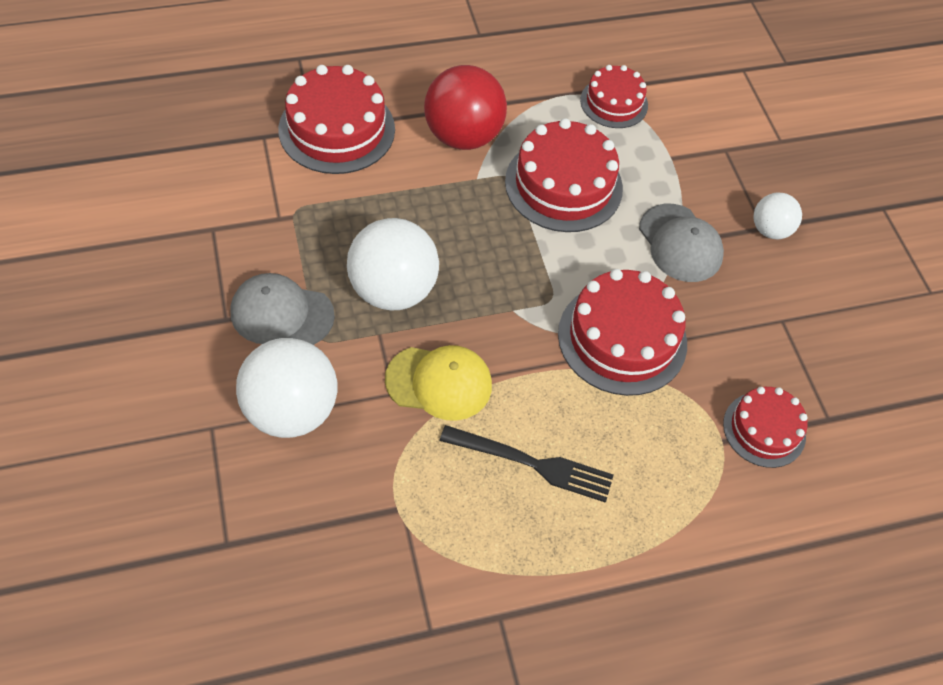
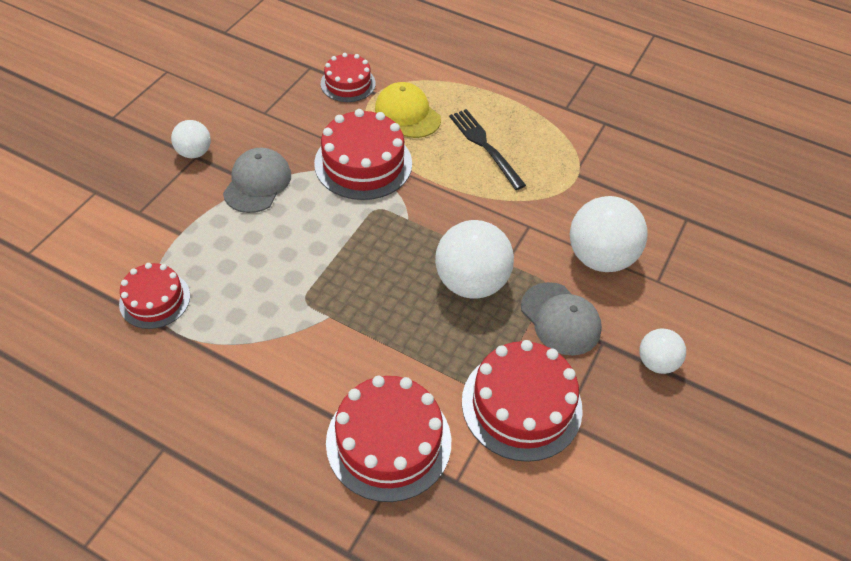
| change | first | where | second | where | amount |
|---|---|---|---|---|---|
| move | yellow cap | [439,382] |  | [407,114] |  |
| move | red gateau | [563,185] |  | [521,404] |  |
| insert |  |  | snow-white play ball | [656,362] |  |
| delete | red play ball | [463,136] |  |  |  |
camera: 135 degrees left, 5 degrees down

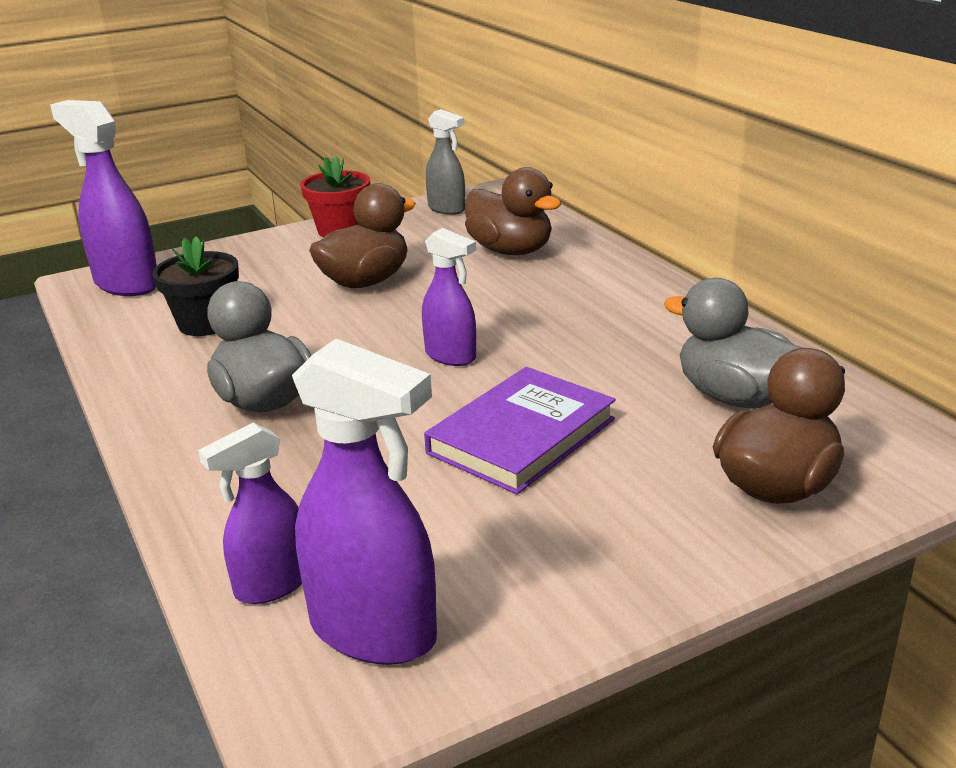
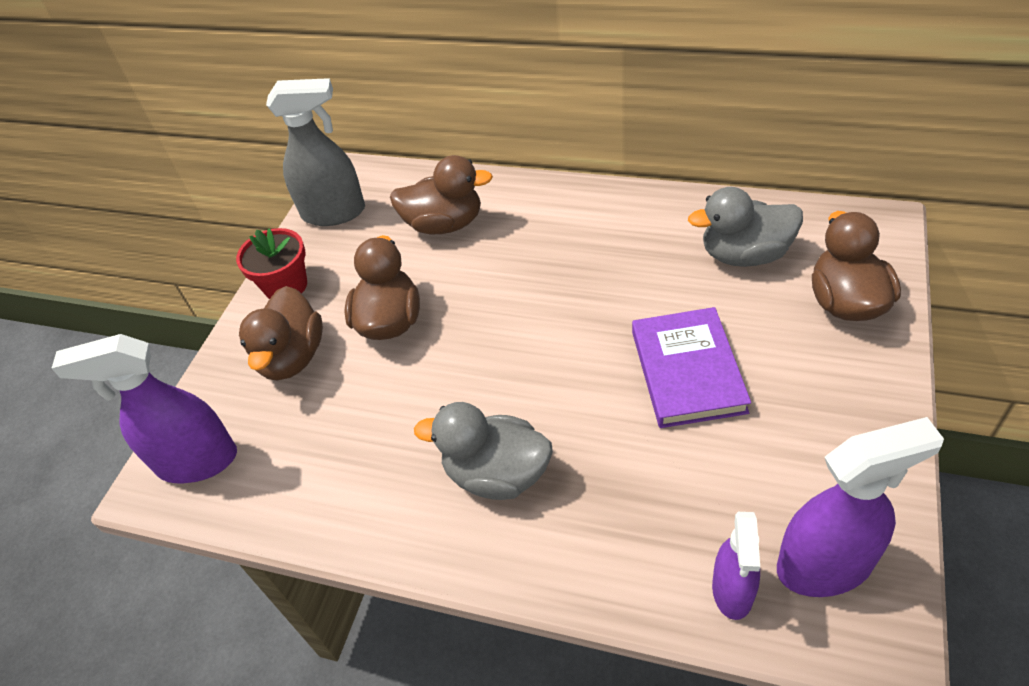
| change | first | where | second | where | amount |
|---|---|---|---|---|---|
| insert |  |  | russet rubber duck | [292,357] |  |
| resize | ash-grey spray bottle | [447,209] |  | [334,213] | x1.63 |
| delete | ebony potted plant | [206,323] |  |  |  |
| delete | purple spray bottle | [451,356] |  |  |  |
camera: 40 degrees left, 20 degrees up

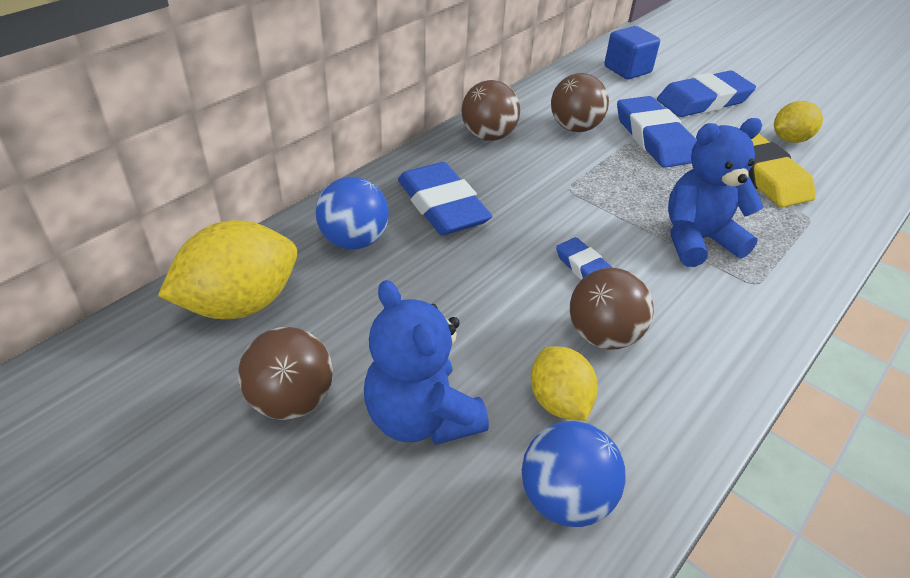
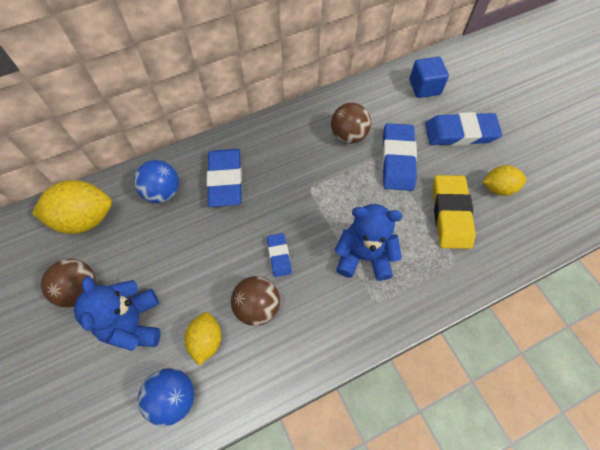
| change | first | where | second | where | amount |
|---|---|---|---|---|---|
| delete | russet play ball | [488,136] |  |  |  |
camera: 25 degrees right, 20 degrees up

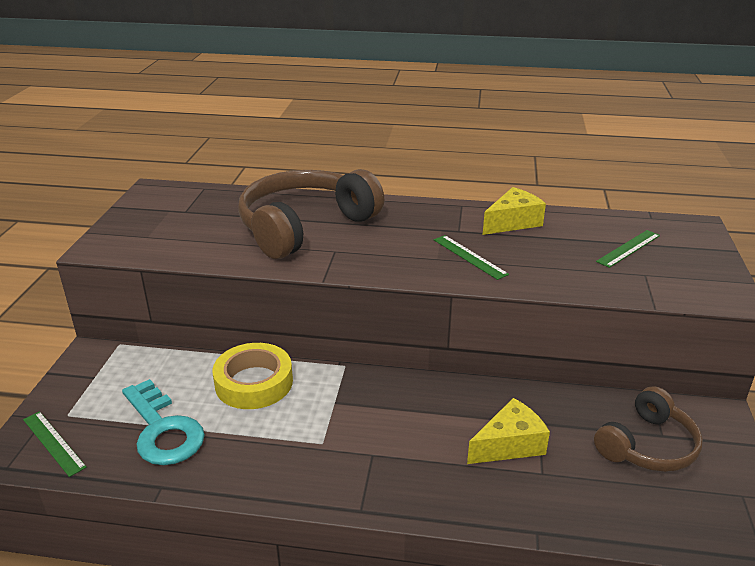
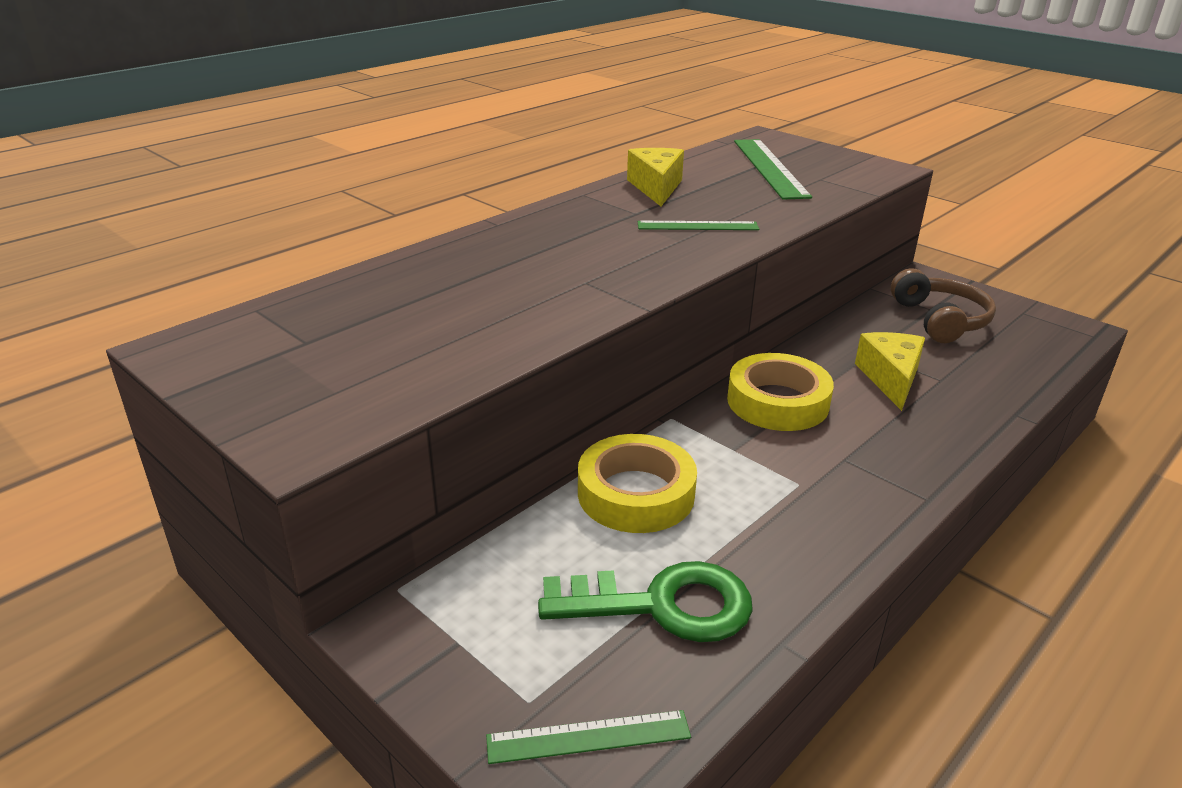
| change | first | where | second | where | amount |
|---|---|---|---|---|---|
| recolor | turquoise latchkey | [163,430] | emerald latchkey | [662,605] |  |
| insert |  |  | yellow tape | [777,402] |  |
| resize | emerald measuring stick | [629,248] |  | [770,168] | x1.71 |
| delete | russet headphones | [305,226] |  |  |  |
camera: 55 degrees left, 0 degrees up

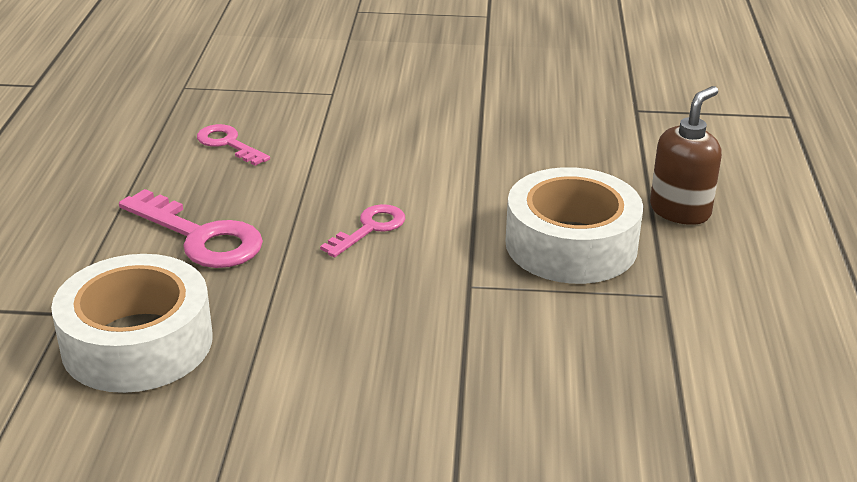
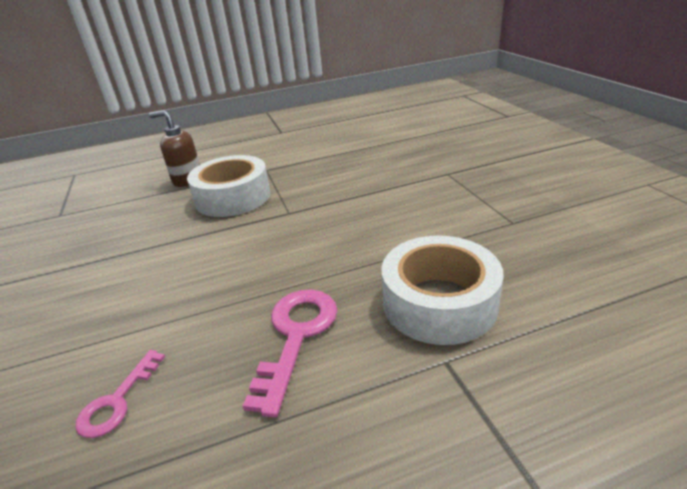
| change | first | where | second | where | amount |
|---|---|---|---|---|---|
| delete | pink latchkey | [370,228] |  |  |  |
camera: 110 degrees left, 0 degrees up

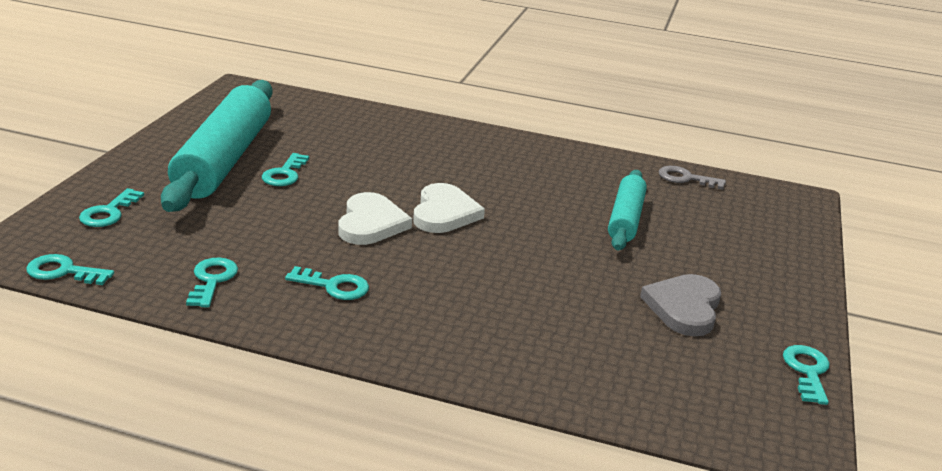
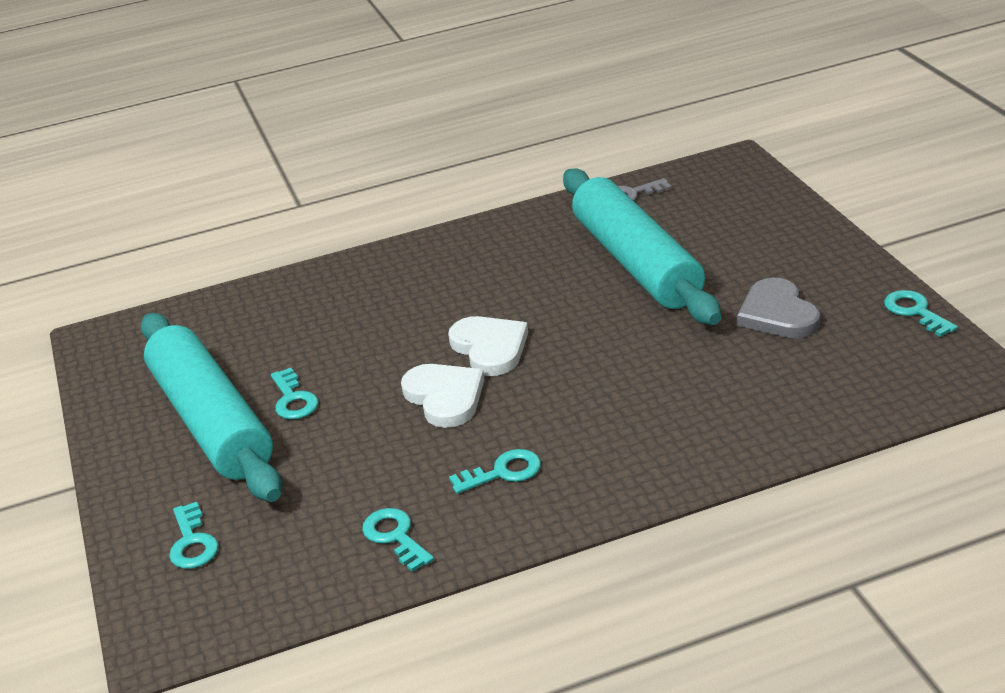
| change | first | where | second | where | amount |
|---|---|---|---|---|---|
| resize | turquoise pastry roller | [625,219] |  | [636,262] | x1.82 |
| delete | turquoise latchkey | [63,271] |  |  |  |
camera: 30 degrees left, 5 degrees up

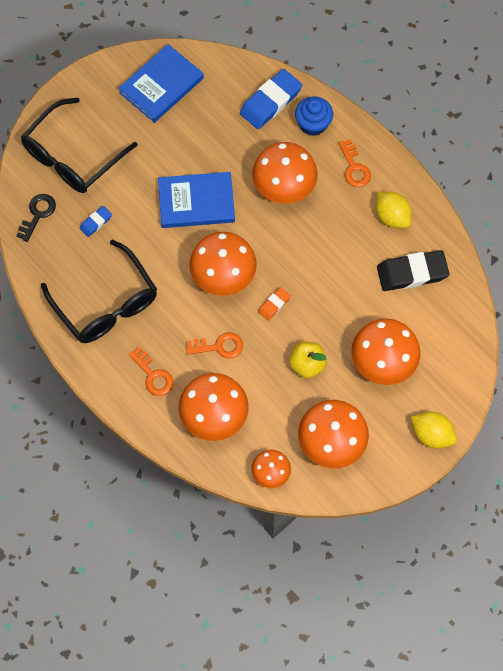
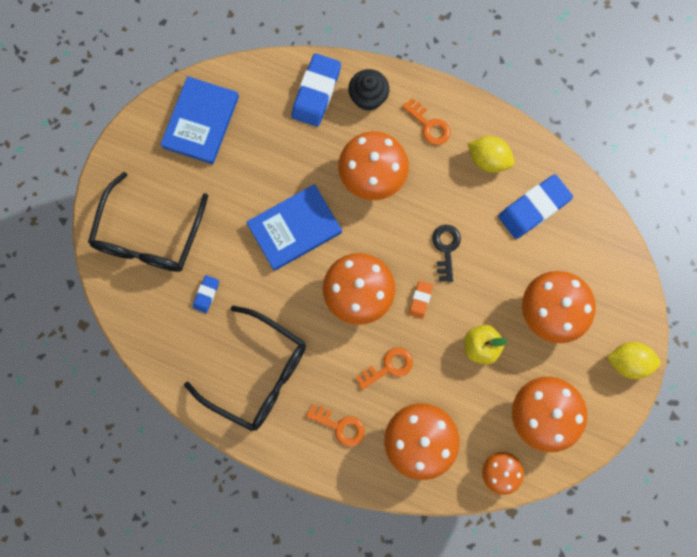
| change | first | where | second | where | amount |
|---|---|---|---|---|---|
| recolor | blue fairy cake | [313,124] | ebony fairy cake | [368,97] |  |
| move | ebony latchkey | [38,214] |  | [446,249] |  |
| recolor | ebony pencil eraser | [412,273] | blue pencil eraser | [534,208] |  |
camera: 25 degrees left, 10 degrees up

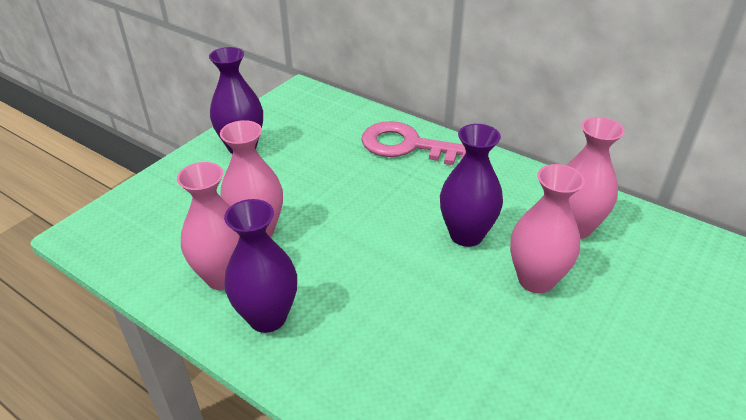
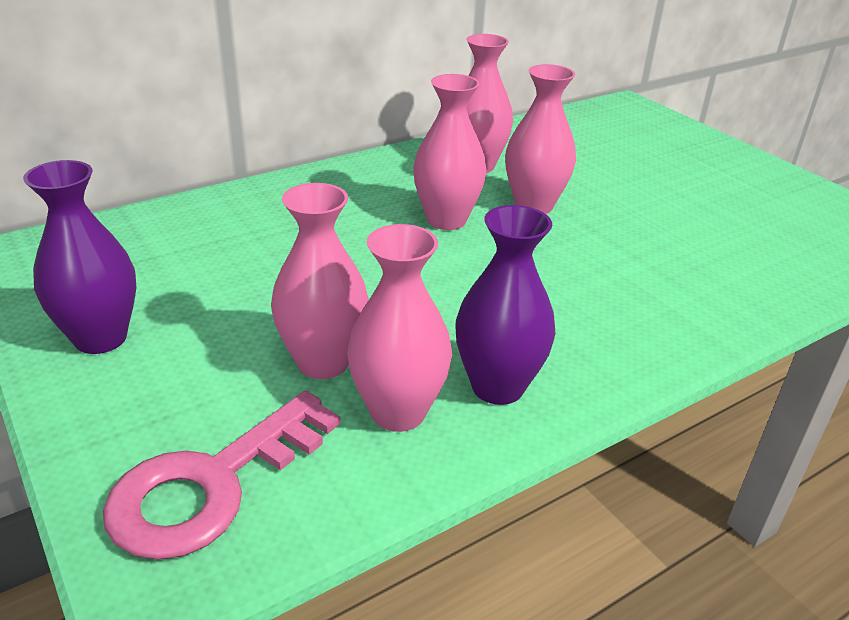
| change | first | where | second | where | amount |
|---|---|---|---|---|---|
| move | pink latchkey | [409,146] |  | [213,484] |  |
| recolor | purple vase | [466,235] | pink vase | [446,220] |  |
camera: 70 degrees left, 5 degrees down

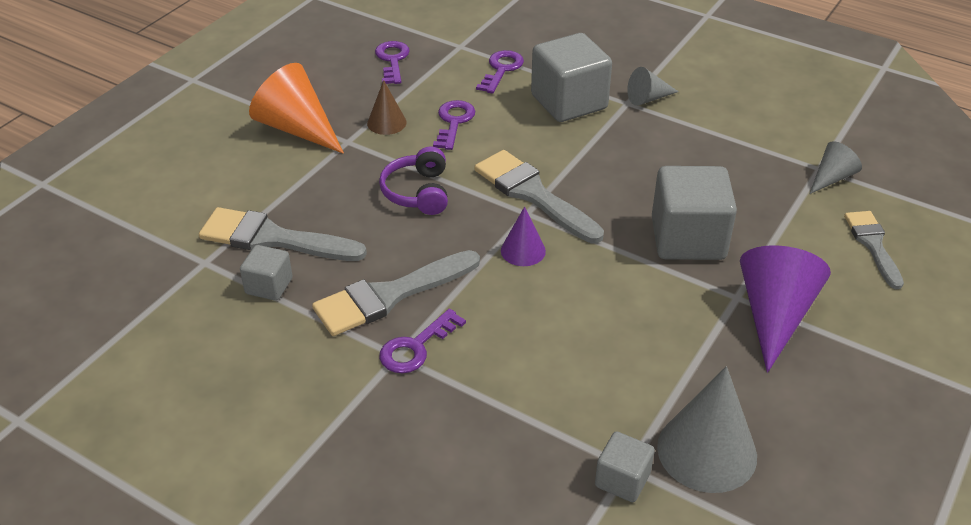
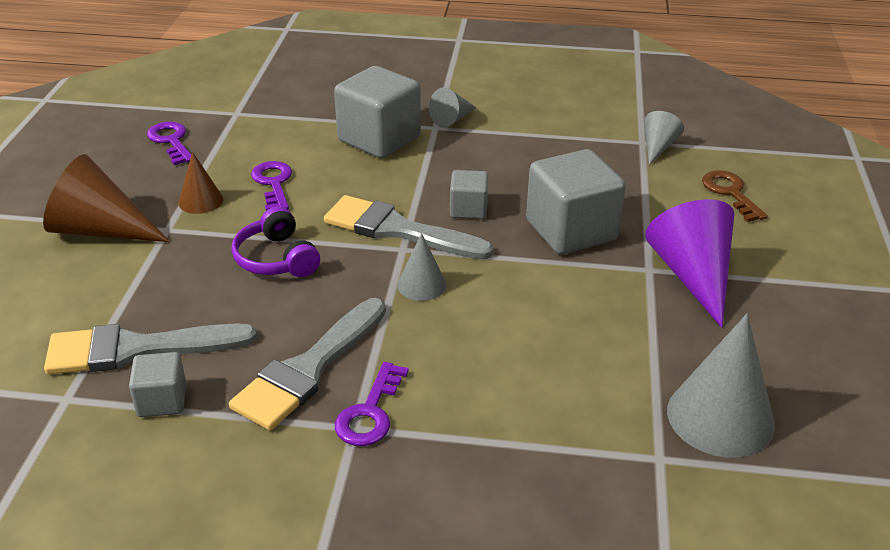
| change | first | where | second | where | amount |
|---|---|---|---|---|---|
| recolor | orange cone | [297,128] | russet cone | [101,230] |  |
| recolor | purple cone | [523,250] | ash-grey cone | [421,285] |  |
| move | ash-grey solid cube | [622,480] |  | [468,209] |  |
| replace | ash-grey paintbrush | [873,245] | russet latchkey | [730,193] |  |
| delete | purple latchkey | [501,70] |  |  |  |
camera: 25 degrees left, 5 degrees down

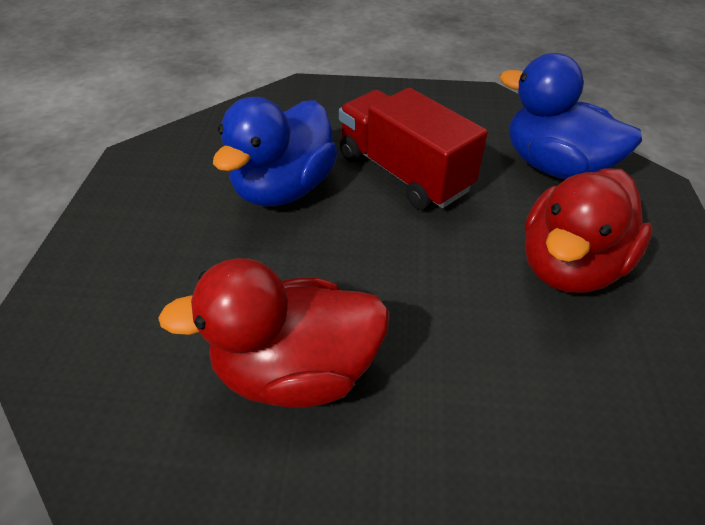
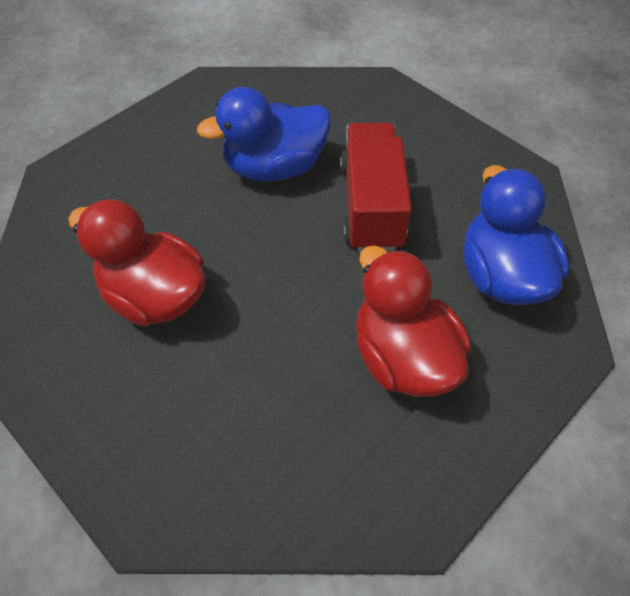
| change | first | where | second | where | amount |
|---|---|---|---|---|---|
| rotate | red rubber duck | [569,266] |  | [403,356] | 75 degrees clockwise |
camera: 40 degrees right, 10 degrees up

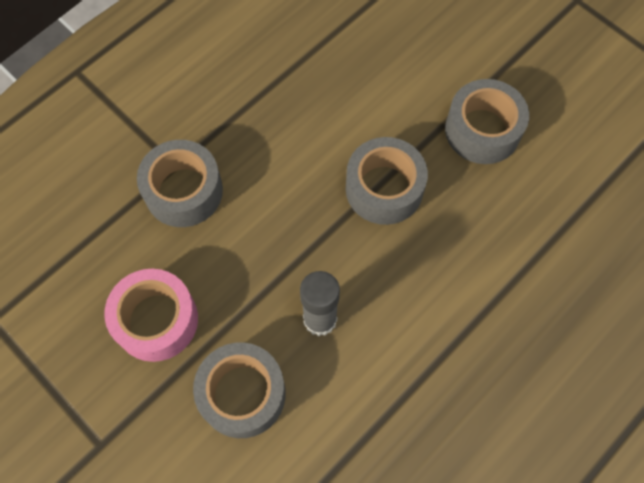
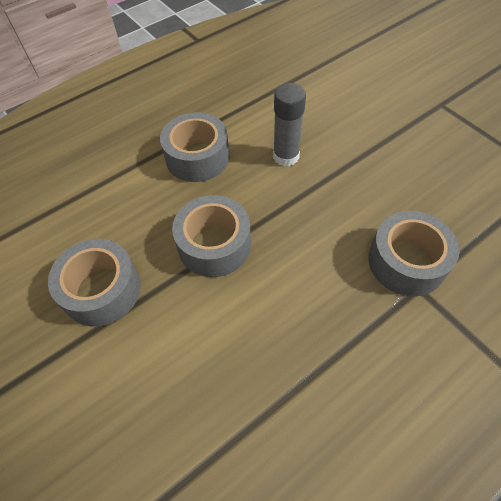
| change | first | where | second | where | amount |
|---|---|---|---|---|---|
| move | ash-grey tape | [242,394] |  | [197,157] |  |
| delete | pink tape | [156,320] |  |  |  |
camera: 170 degrees left, 10 degrees down

